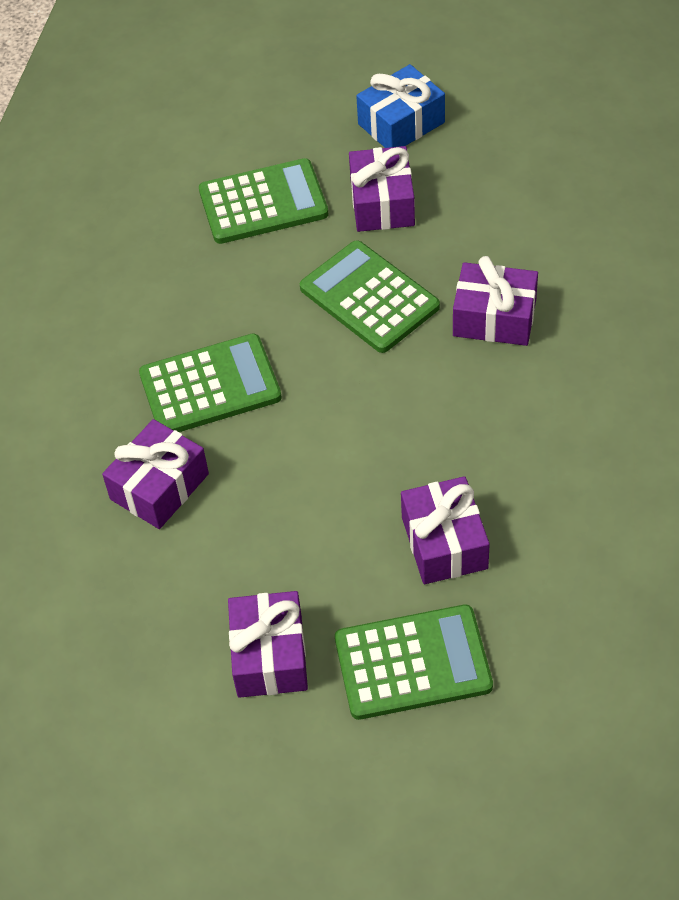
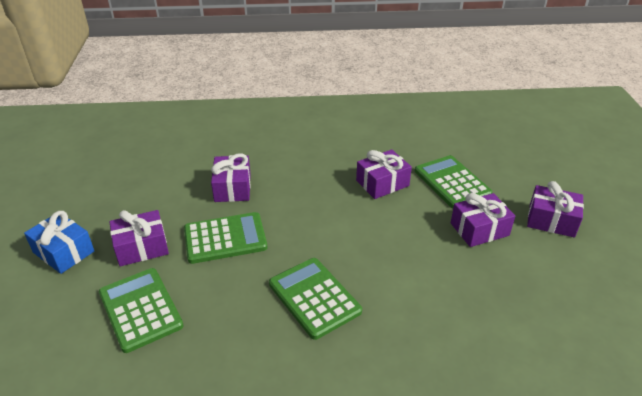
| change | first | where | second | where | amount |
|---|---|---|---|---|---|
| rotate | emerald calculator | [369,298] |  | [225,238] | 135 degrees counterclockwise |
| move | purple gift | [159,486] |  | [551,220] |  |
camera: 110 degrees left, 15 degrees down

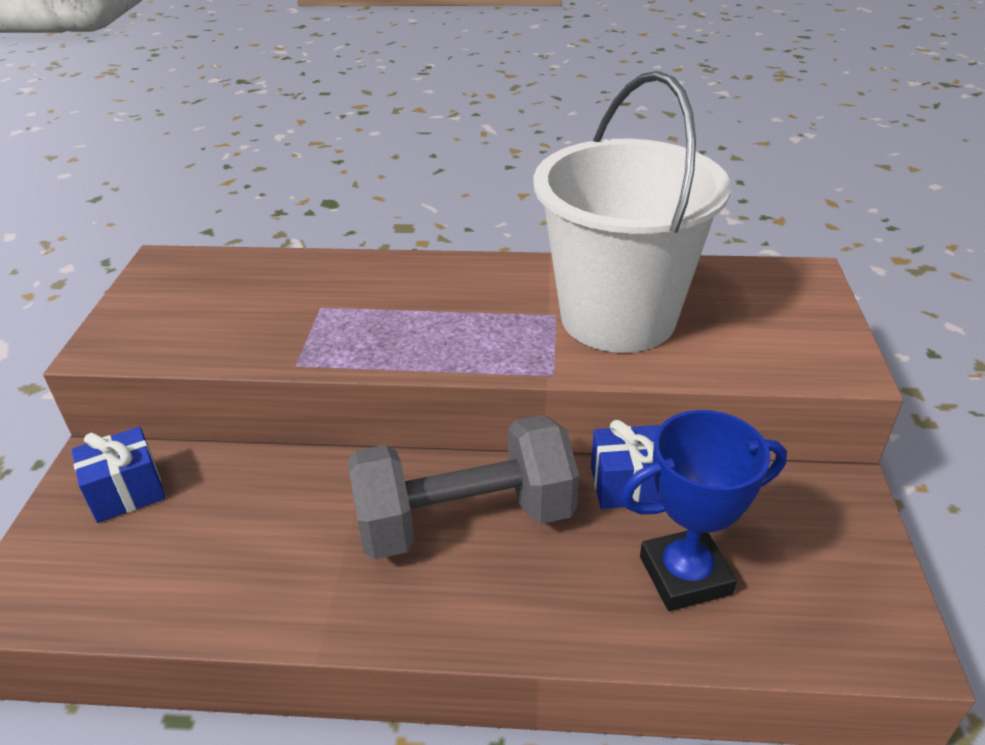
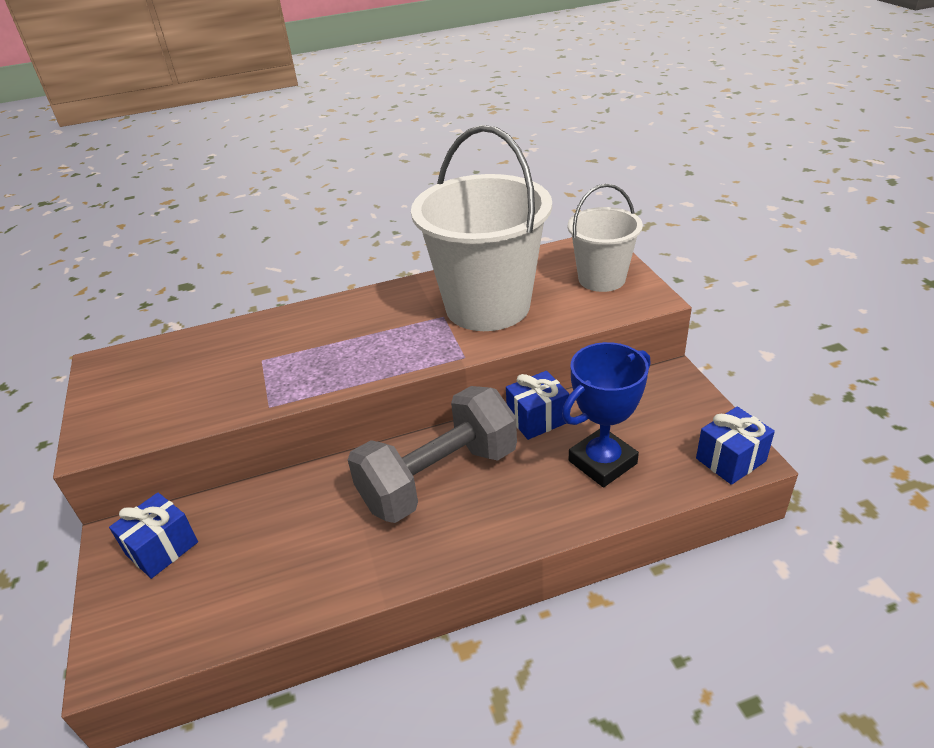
| change | first | where | second | where | amount |
|---|---|---|---|---|---|
| insert |  |  | snow-white sand bucket | [601,279] |  |
| insert |  |  | blue gift | [730,460] |  |
camera: 20 degrees left, 0 degrees up

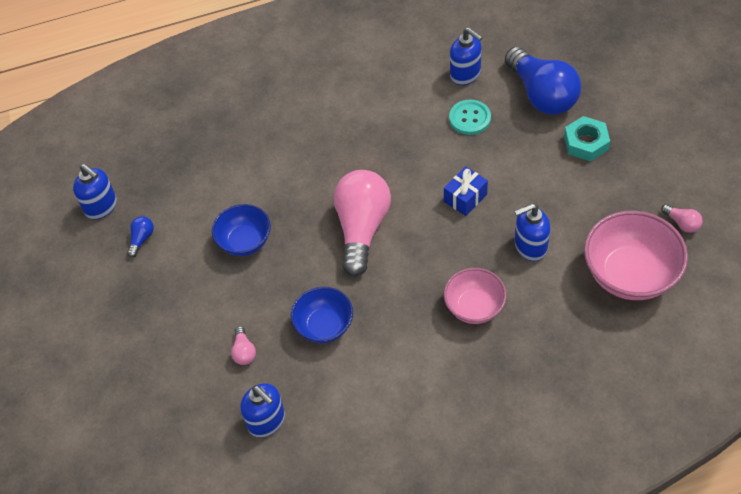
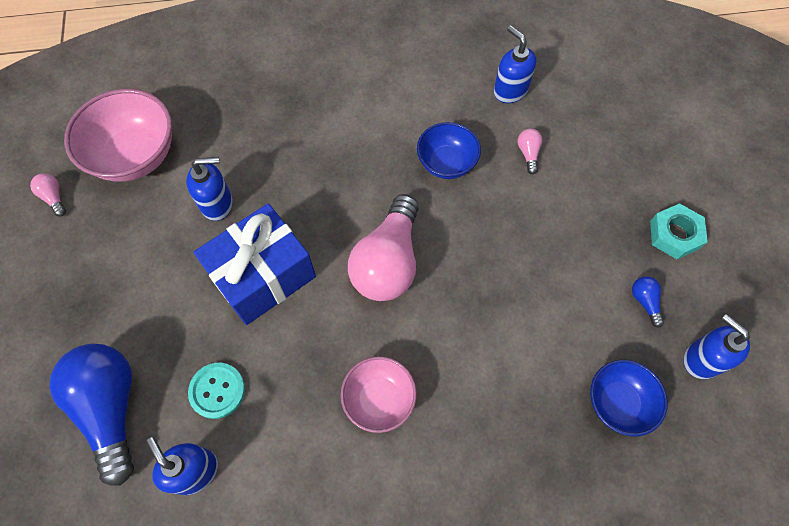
| change | first | where | second | where | amount |
|---|---|---|---|---|---|
| resize | blue gift | [465,198] |  | [263,276] | x2.07 |
| move | pink deep dish | [474,307] |  | [379,399] |  |
| move | blue deep dish | [245,242] |  | [618,402] |  |
| rotate | blue lightbulb | [141,239] |  | [644,302] | 135 degrees clockwise |
| move | turquoise hexagon nut | [586,143] |  | [674,235] |  |
camera: 175 degrees left, 10 degrees up

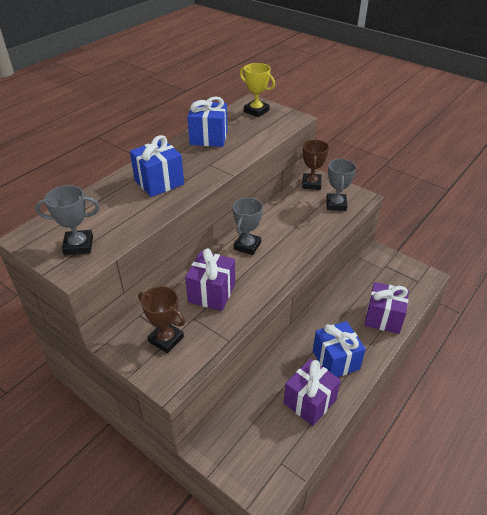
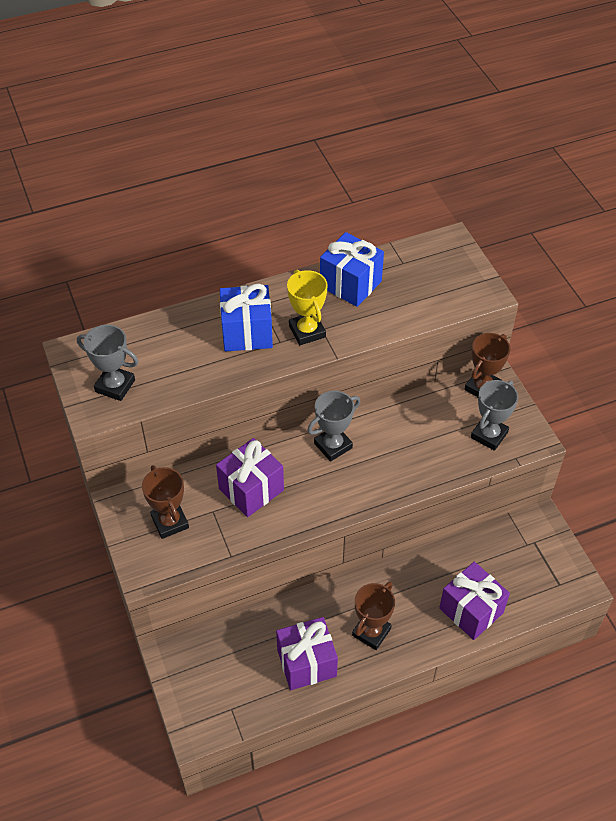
| change | first | where | second | where | amount |
|---|---|---|---|---|---|
| move | yellow award cup | [256,111] |  | [307,331] |  |
| replace | blue gift | [335,360] | russet award cup | [371,632] |  |
camera: 30 degrees right, 10 degrees up

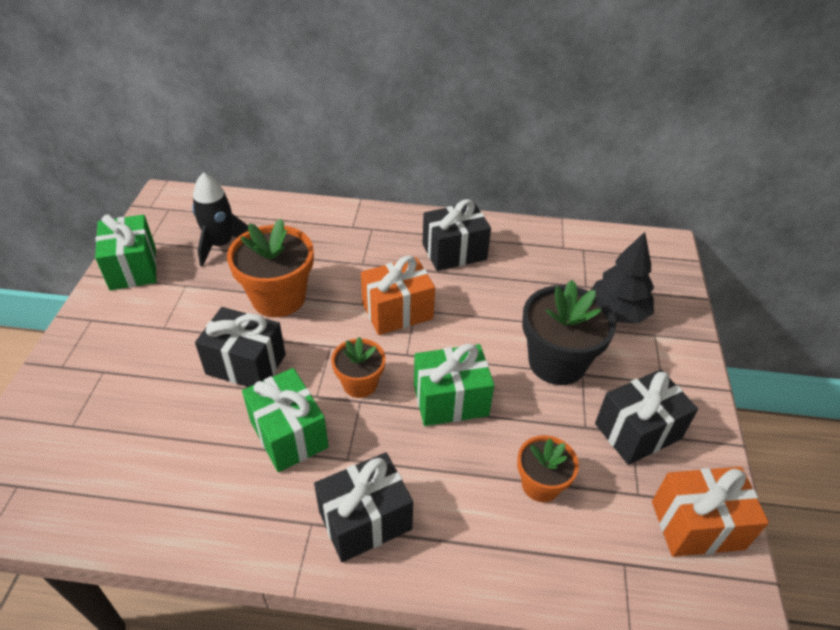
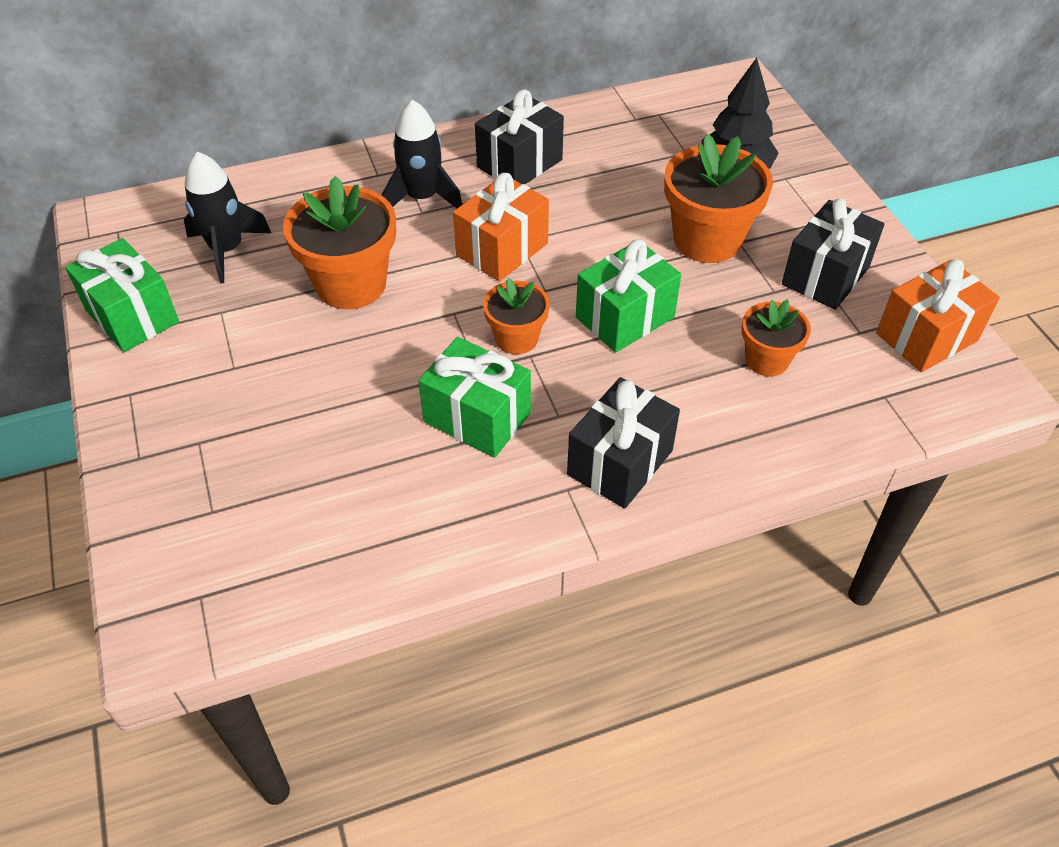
| change | first | where | second | where | amount |
|---|---|---|---|---|---|
| insert |  |  | ebony toy rocket | [422,198] |  |
| recolor | ebony potted plant | [557,362] | orange potted plant | [707,240] |  |
| delete | ebony gift | [246,364] |  |  |  |
camera: 25 degrees left, 5 degrees up

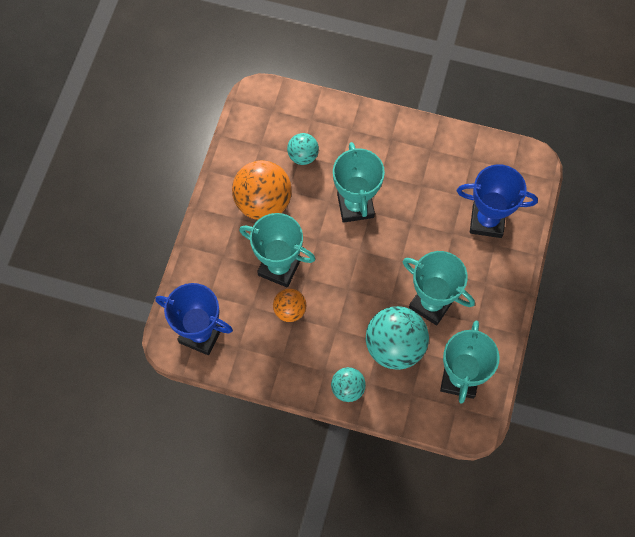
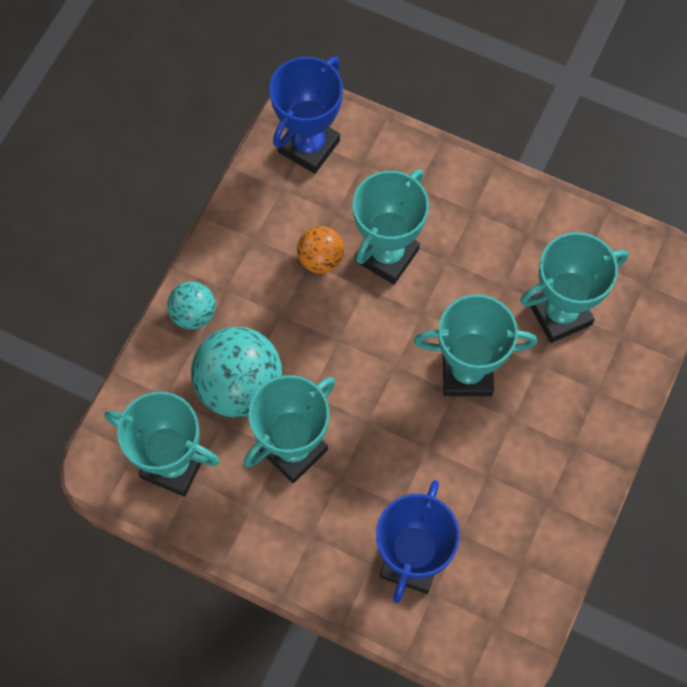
| change | first | where | second | where | amount |
|---|---|---|---|---|---|
| replace | turquoise play ball | [303,156] | turquoise award cup | [560,314] |  |
| delete | orange play ball | [263,202] |  |  |  |
camera: 100 degrees right, 0 degrees up

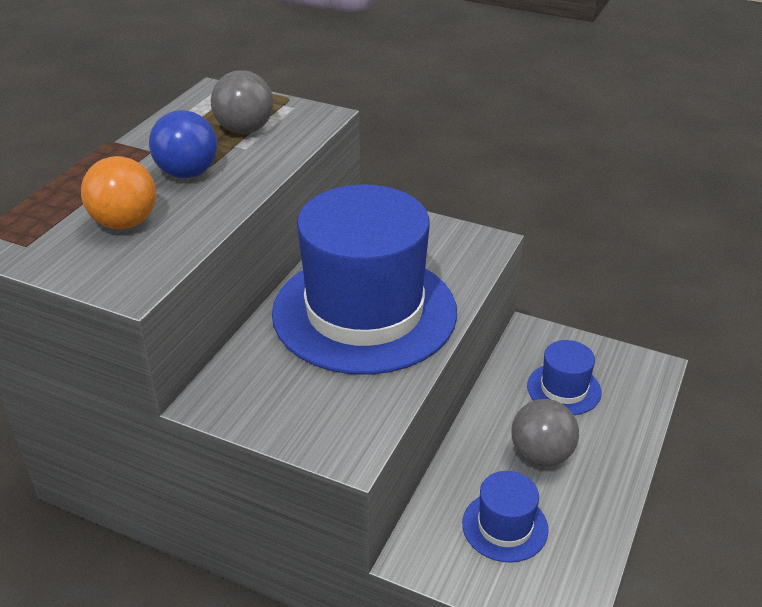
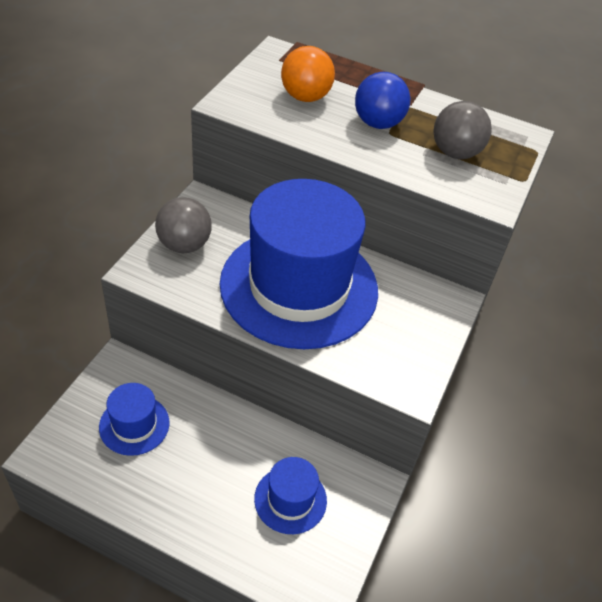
| change | first | where | second | where | amount |
|---|---|---|---|---|---|
| move | ash-grey play ball | [541,455] |  | [184,245] |  |
camera: 85 degrees right, 10 degrees up

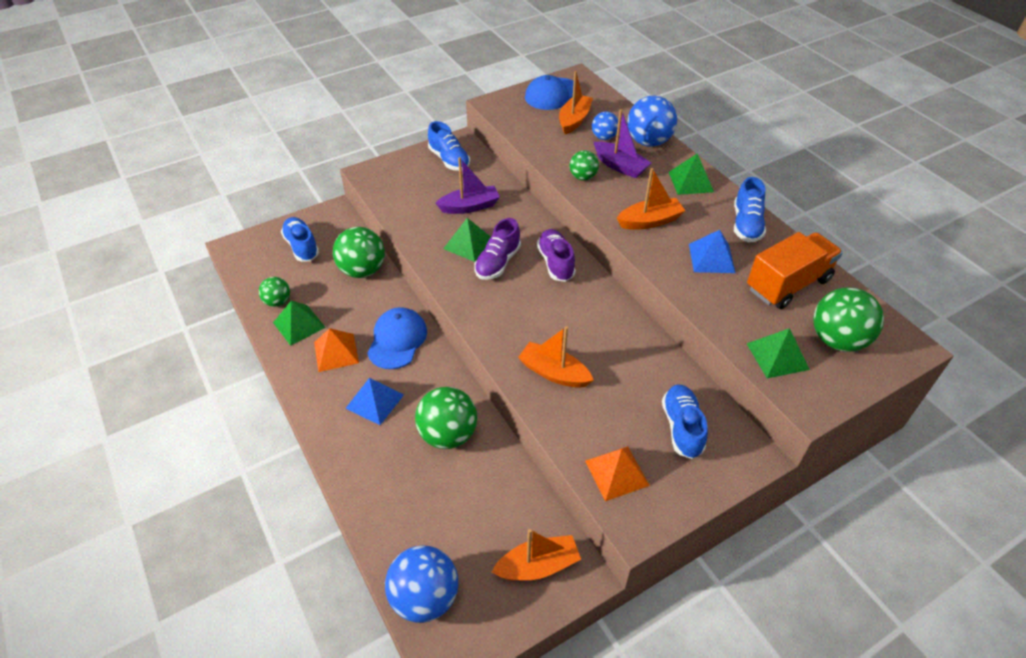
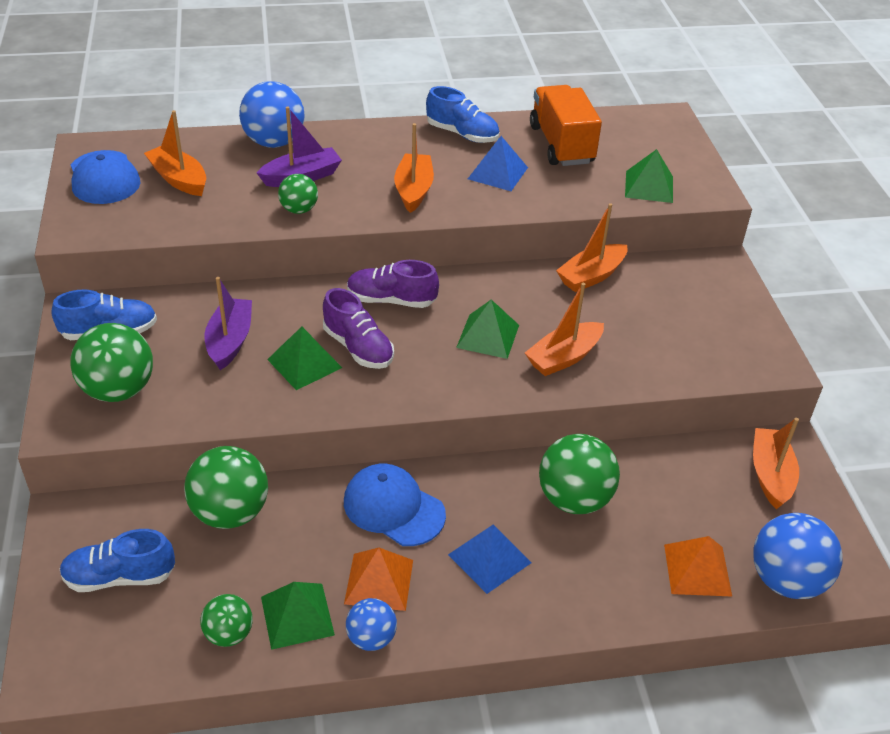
| change | first | where | second | where | amount |
|---|---|---|---|---|---|
| move | emerald play ball | [837,340] |  | [119,390] |  |
| move | blue play ball | [604,137] |  | [371,638] |  |
| move | emerald pyramid shape | [691,181] |  | [488,336] |  |
| insert |  |  | orange sailboat | [591,276] |  |
| move | orange pyramid shape | [617,473] |  | [697,569] |  |
| delete | blue lace-up shoe | [682,427] |  |  |  |
camera: 70 degrees left, 5 degrees down

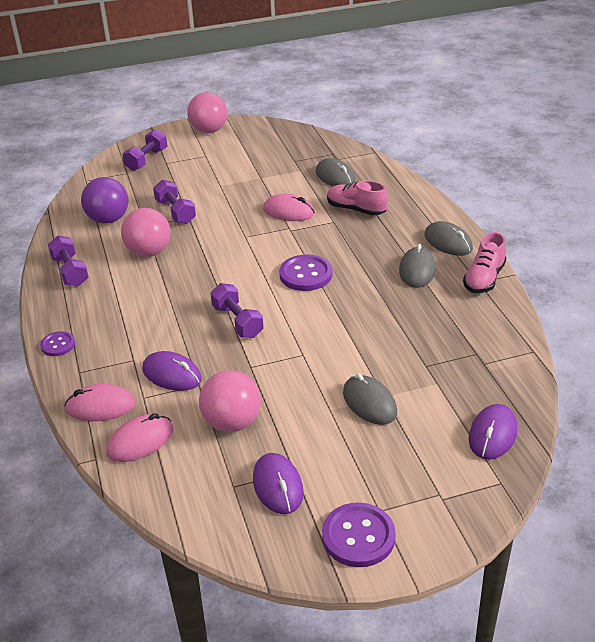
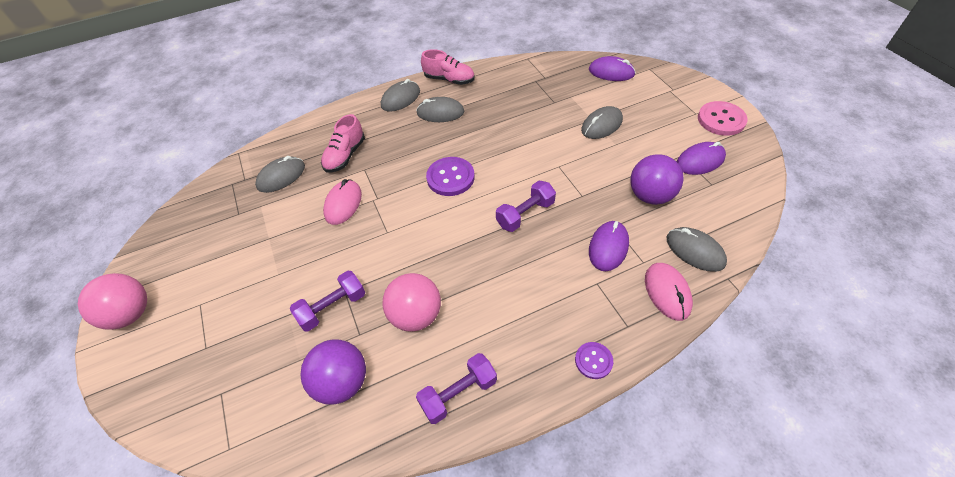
| change | first | where | second | where | amount |
|---|---|---|---|---|---|
| recolor | pink play ball | [232,423] | purple play ball | [650,196] |  |
| recolor | pink mouse | [140,441] | ash-grey mouse | [695,251] |  |
| recolor | purple shirt button | [358,536] | pink shirt button | [721,120] |  |
| delete | purple hand weight | [146,160] |  |  |  |
camera: 95 degrees left, 15 degrees up

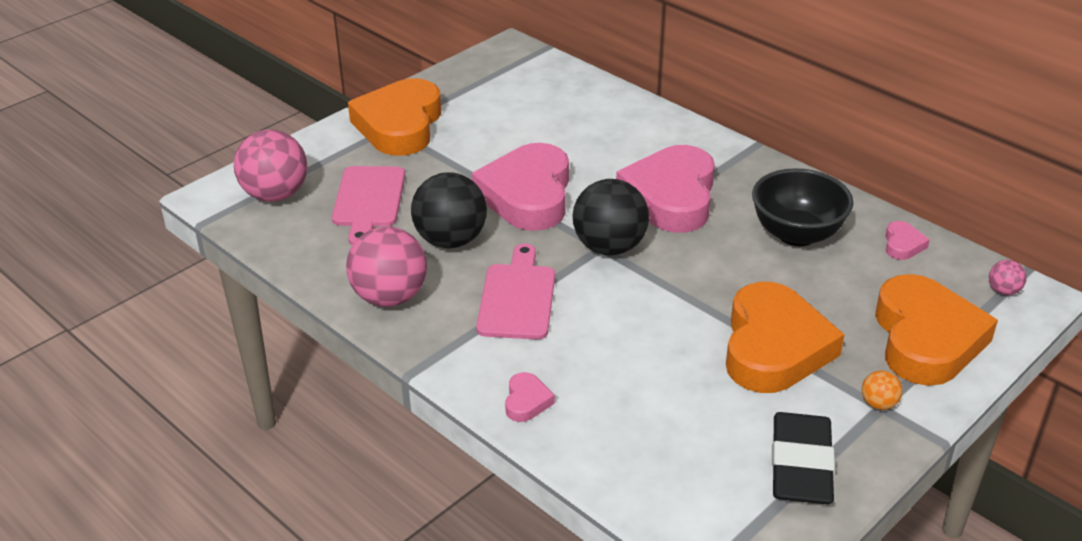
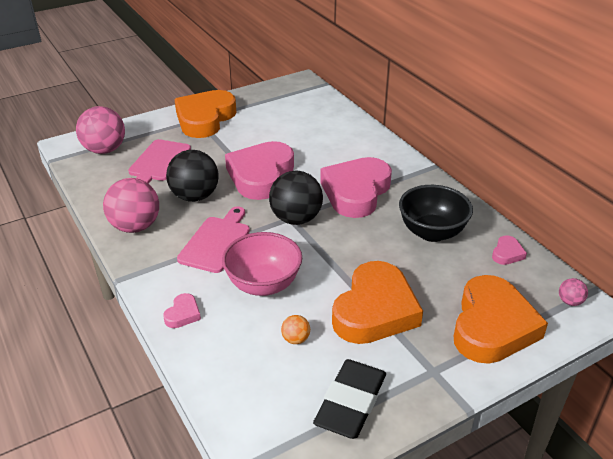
| change | first | where | second | where | amount |
|---|---|---|---|---|---|
| insert |  |  | pink deep dish | [263,285] |  |
| move | orange play ball | [878,404] |  | [295,339] |  |
camera: 15 degrees right, 0 degrees up

